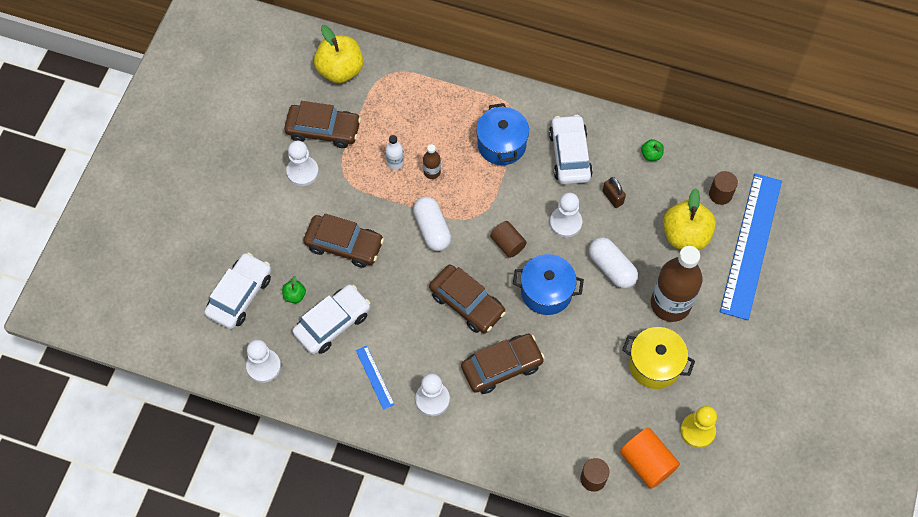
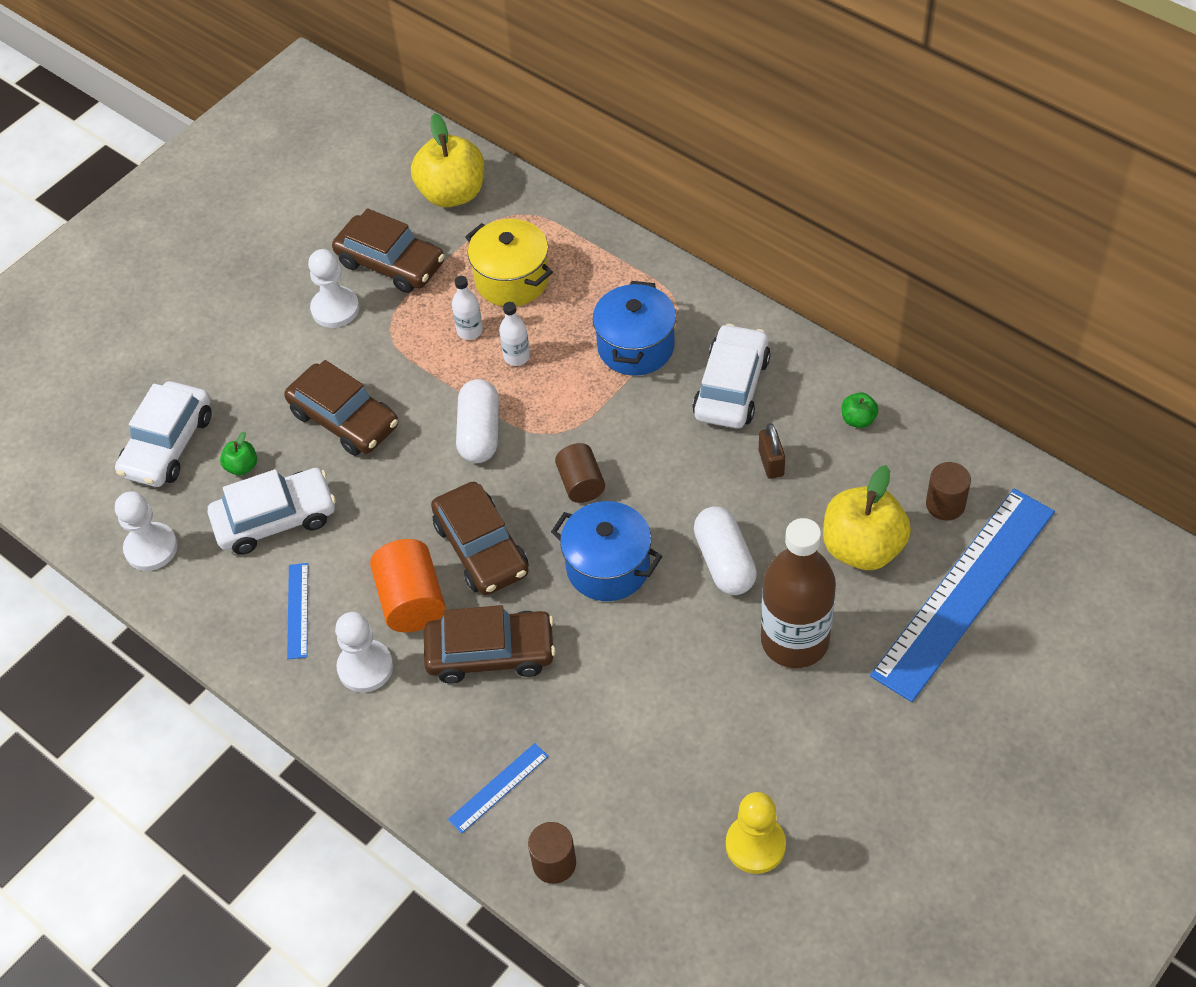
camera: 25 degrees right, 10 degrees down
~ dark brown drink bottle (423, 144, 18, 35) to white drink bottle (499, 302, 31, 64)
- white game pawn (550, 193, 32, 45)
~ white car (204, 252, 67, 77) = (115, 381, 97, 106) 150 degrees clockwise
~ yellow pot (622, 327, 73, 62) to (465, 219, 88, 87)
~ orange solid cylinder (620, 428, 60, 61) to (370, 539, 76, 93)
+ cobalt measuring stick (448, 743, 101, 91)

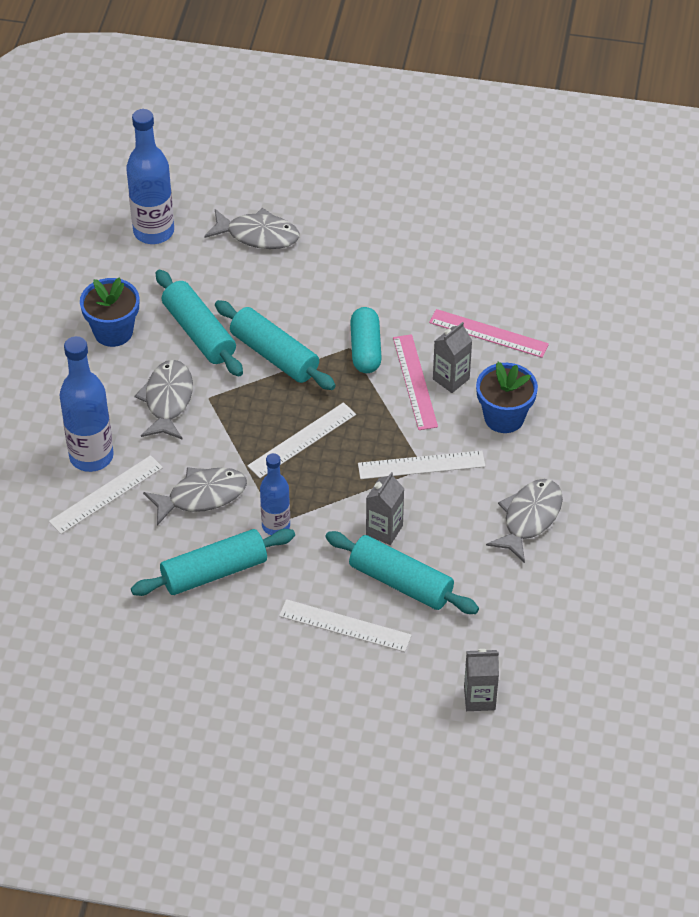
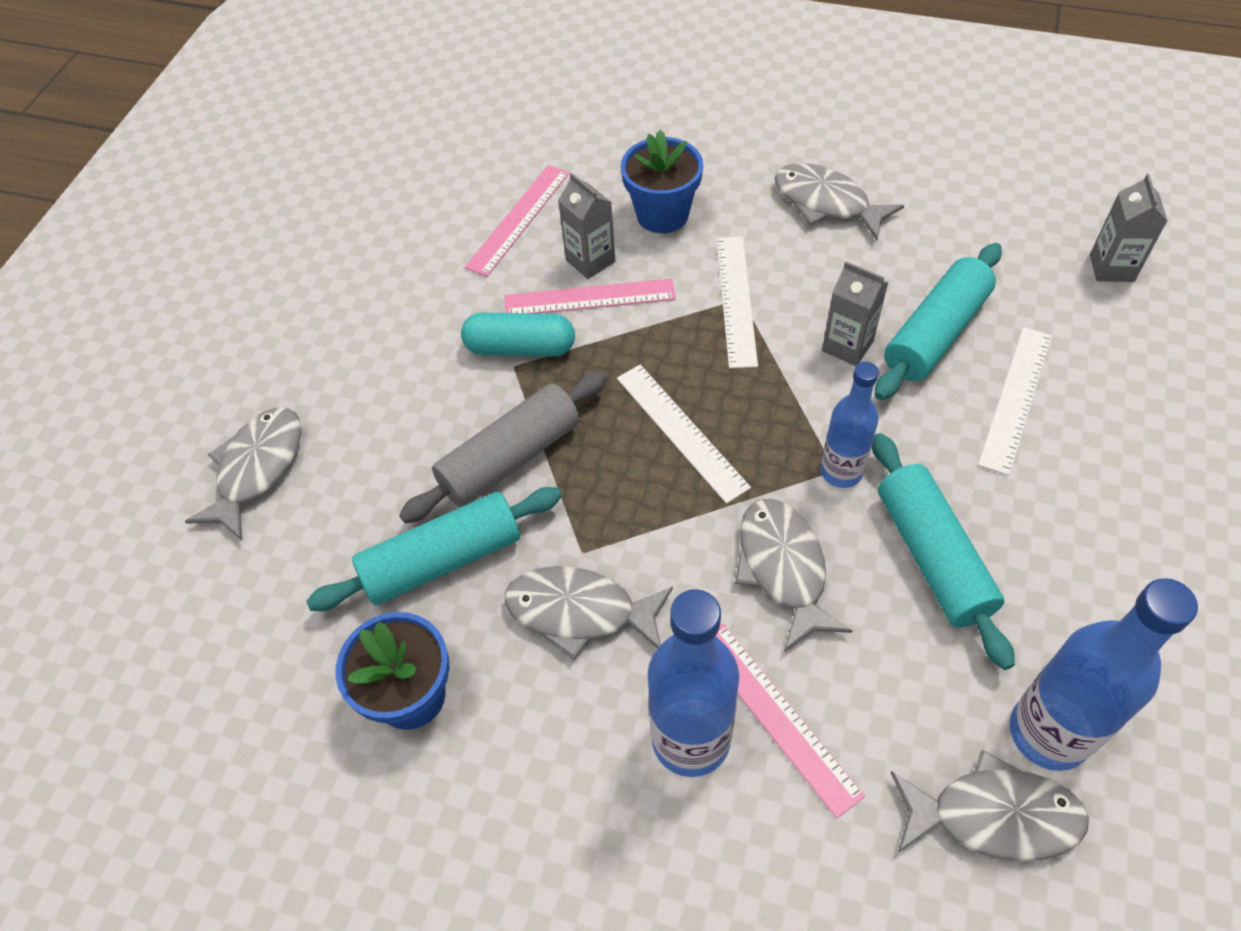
camera: 80 degrees left, 5 degrees up
~ cobalt drink bottle (126, 109, 48, 135) to (1010, 578, 188, 193)
~ teal pastry roller (215, 300, 121, 90) to grey pastry roller (399, 371, 208, 153)
~ white measuring stick (49, 455, 114, 79) to rose-pink measuring stick (716, 624, 149, 194)
+ grey toy fish (891, 750, 198, 111)

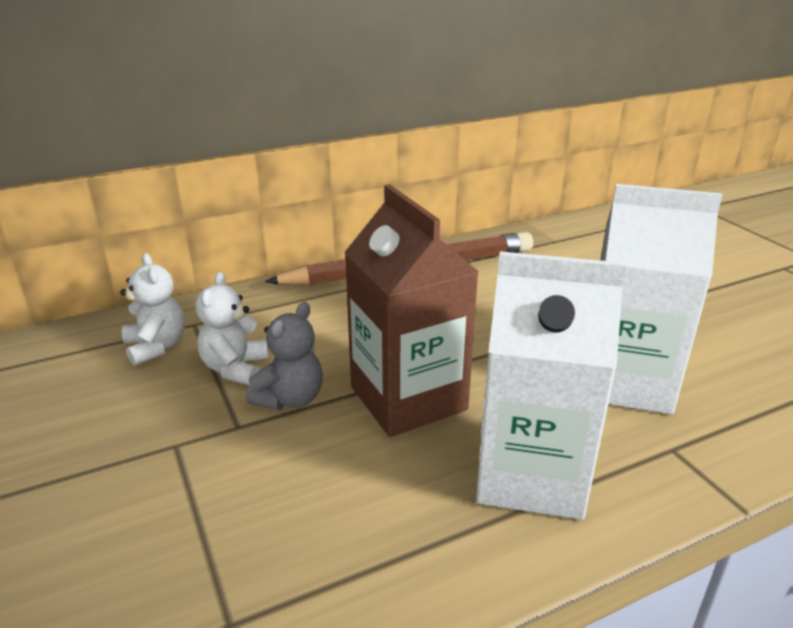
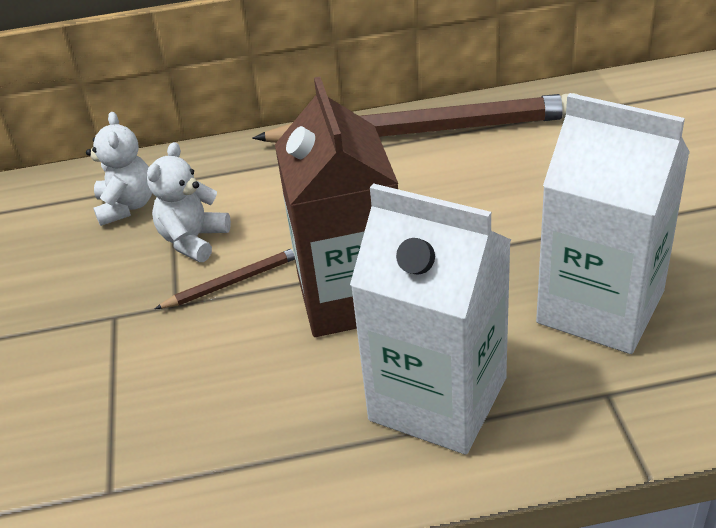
camera: 20 degrees right, 10 degrees up
~ grey stuffed bear (246, 302, 77, 108) to dark brown wooden pencil (155, 248, 140, 61)

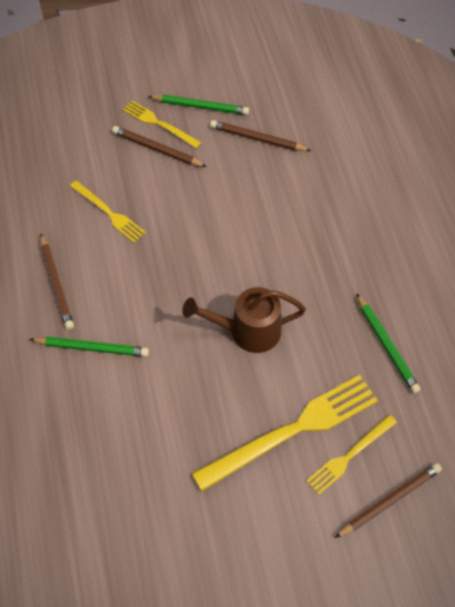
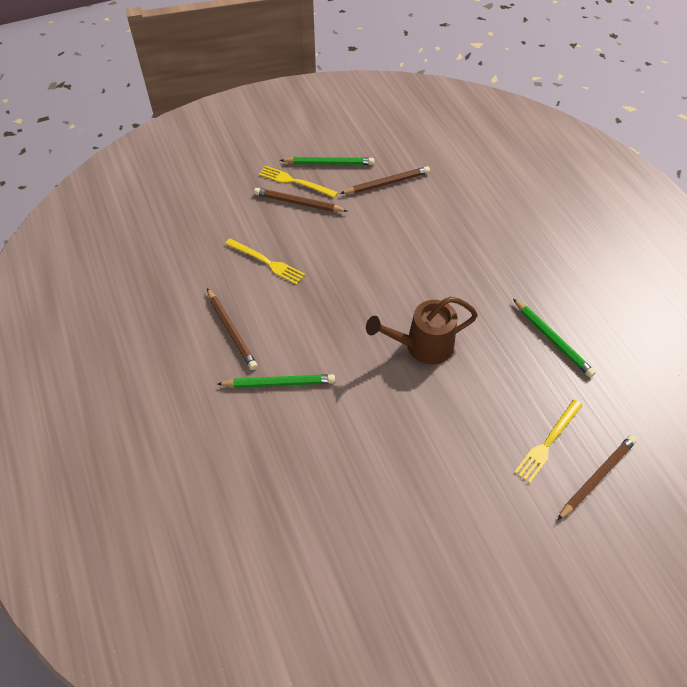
camera: 10 degrees left, 5 degrees down
~ dark brown wooden pencil (210, 120, 101, 31) = (340, 166, 90, 28) 150 degrees clockwise
- yellow dinner fork (191, 375, 187, 116)

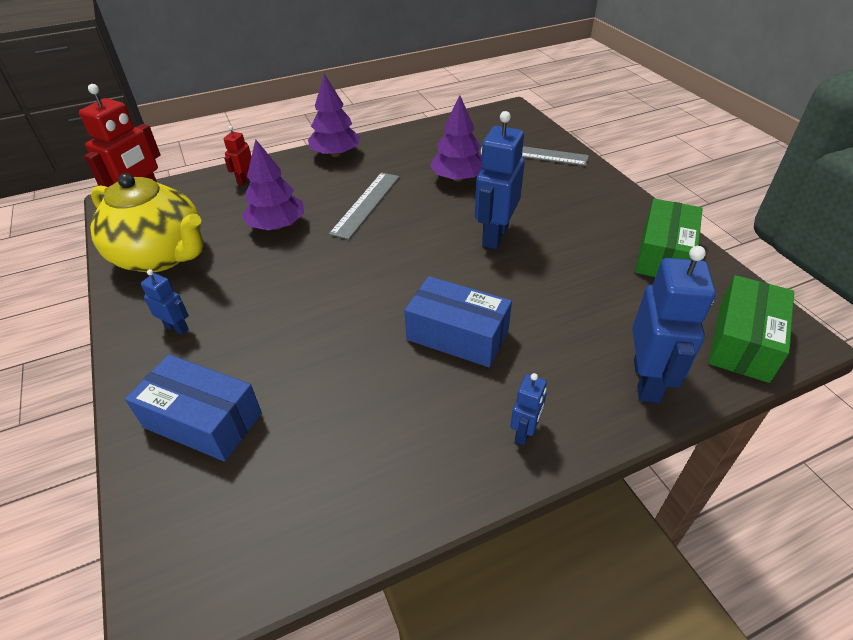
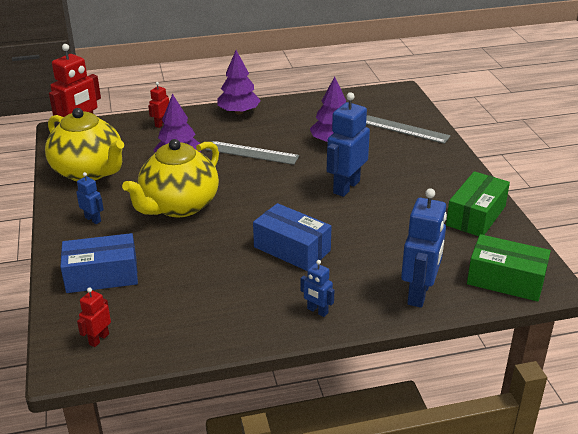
camera: 10 degrees right, 10 degrees down
~ grey measuring stick (329, 172, 71, 67) = (206, 141, 93, 24) 75 degrees clockwise
~ emerald package (708, 275, 86, 108) = (467, 234, 84, 68) 75 degrees clockwise
~ cobalt package (125, 354, 137, 108) = (60, 233, 78, 60) 45 degrees counterclockwise
~ cobalt toy robot (510, 373, 37, 72) = (301, 260, 33, 57) 90 degrees clockwise
+ yellow china teapot (122, 139, 97, 78)
+ scarlet toy robot (77, 287, 34, 60)

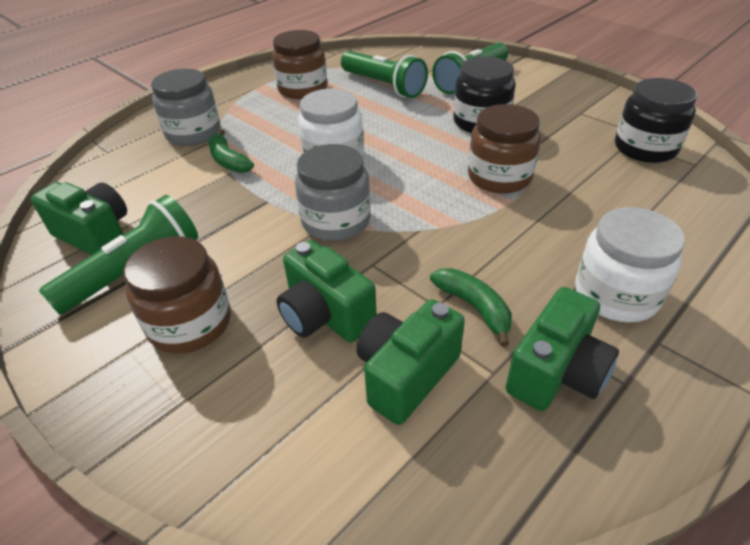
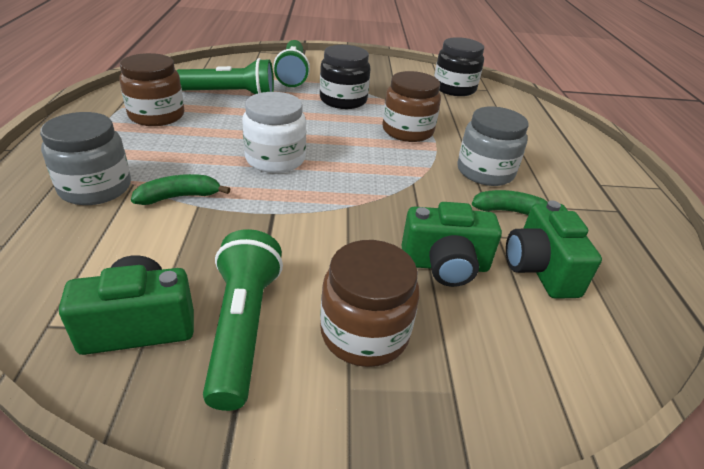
camera: 50 degrees left, 5 degrees down
~ emerald banana (208, 130, 46, 43) = (131, 174, 99, 31) 150 degrees clockwise
~ grey preserve jar (295, 144, 76, 97) to (457, 106, 72, 80)
- white preserve jar (575, 207, 110, 116)
- emerald camera (506, 287, 113, 124)

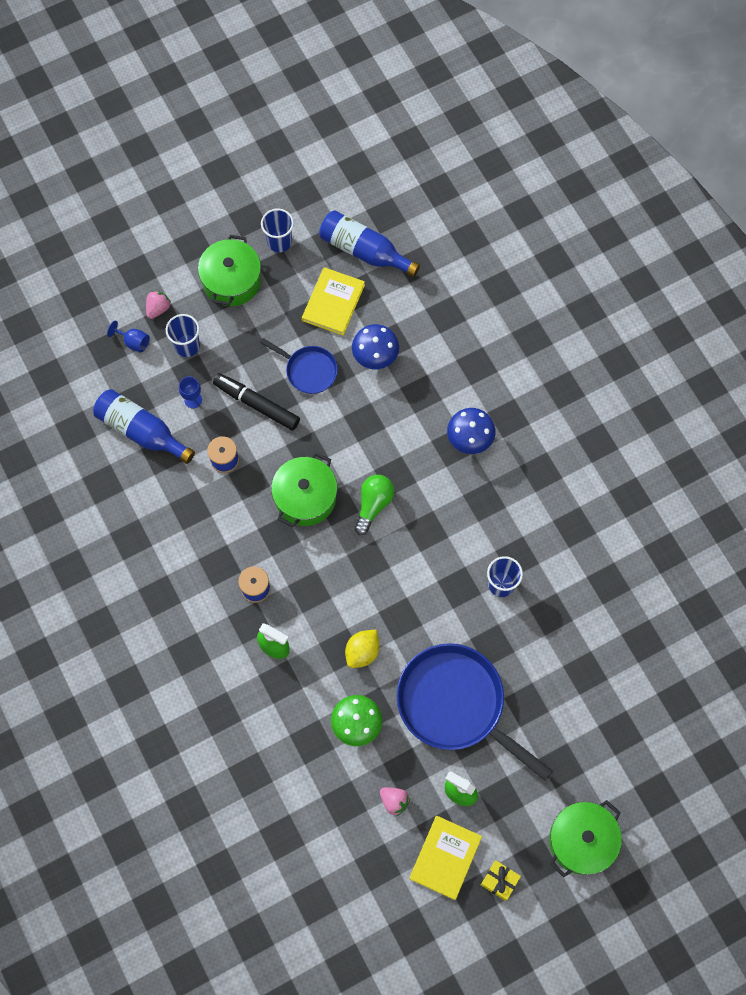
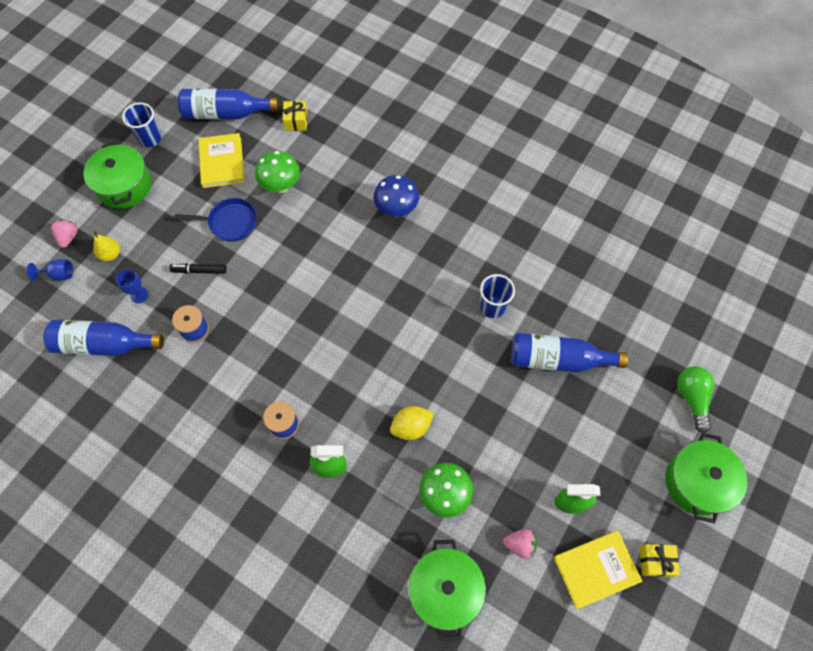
camera: 30 degrees left, 5 degrees down
~ cobalt cup (166, 314, 34, 43) to yellow toy pear (93, 231, 27, 30)
~ cobalt toadstool (352, 324, 47, 45) to emerald toadstool (255, 151, 45, 42)
~ ebony marker (213, 373, 87, 58) = (169, 264, 57, 10) x0.59
~ emerald pot (271, 452, 66, 76) to (409, 540, 77, 100)
~ emerald light bulb (354, 475, 41, 60) to (677, 366, 38, 67)
~ yellow lemon (345, 629, 35, 39) = (390, 406, 44, 34) 60 degrees clockwise
- cobalt pan (397, 643, 156, 138)
~ yellow hardcover (409, 816, 73, 84) = (554, 530, 89, 79) 75 degrees clockwise
+ yellow gift (283, 101, 24, 30)
+ cobalt drink bottle (511, 333, 117, 40)

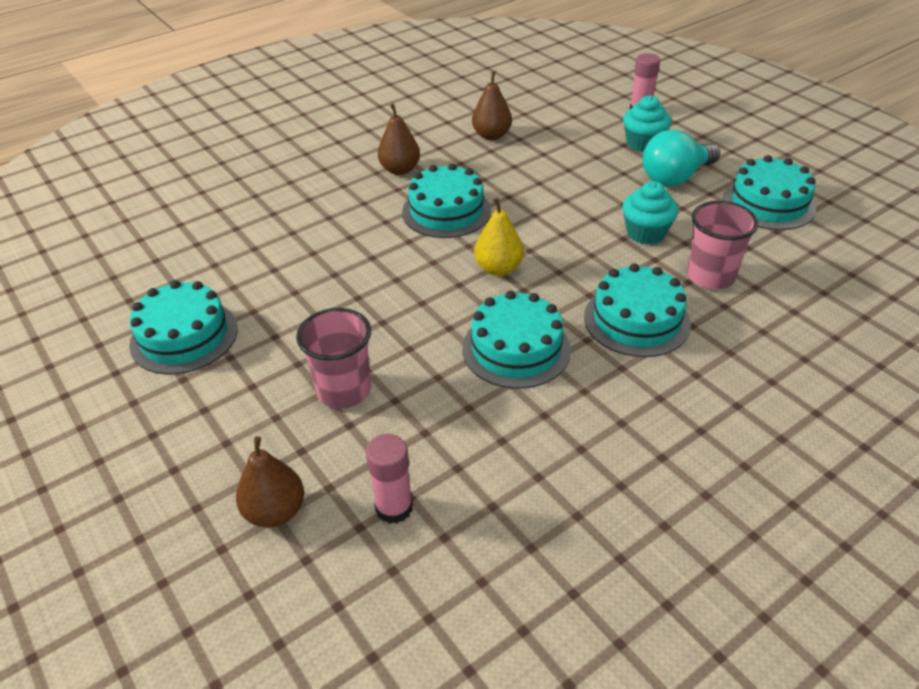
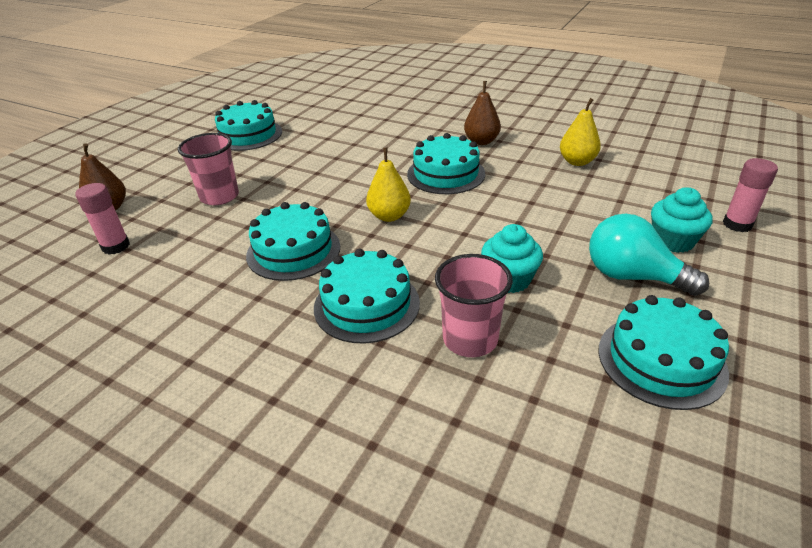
camera: 65 degrees right, 5 degrees down
~ dark brown toy pear (472, 71, 40, 69) to yellow toy pear (560, 98, 41, 68)

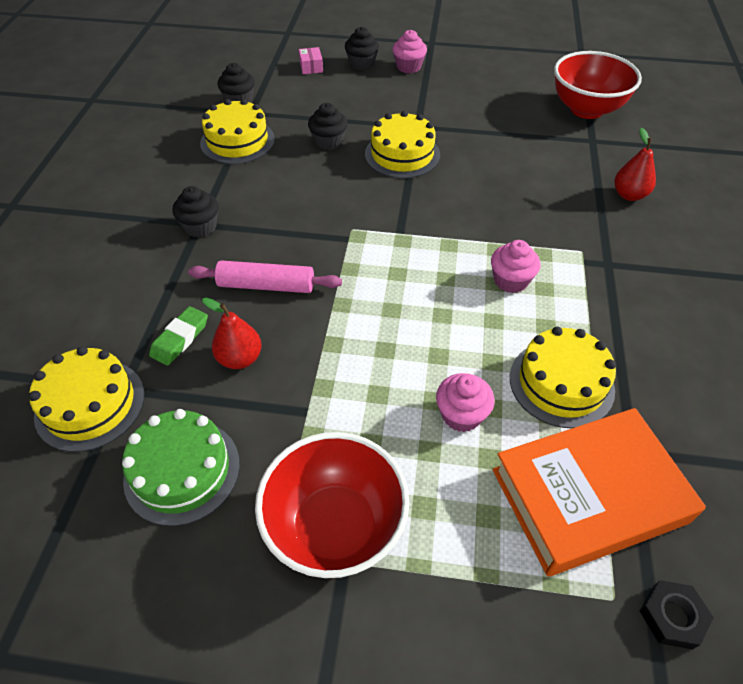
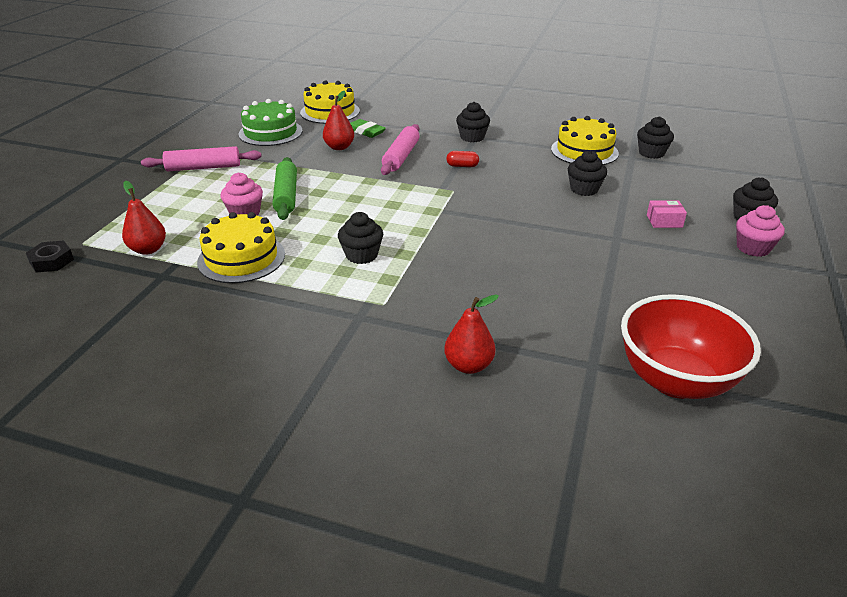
camera: 100 degrees right, 15 degrees down
~ rose-pink package (299, 47, 24, 27) to (647, 200, 40, 28)
- yellow gateau (365, 111, 75, 67)
~ rose-pink muffin (491, 240, 49, 53) to ebony muffin (338, 212, 45, 52)
~ orange hardcover (492, 408, 214, 168) to scarlet toy pear (122, 181, 44, 74)
~ scarlet bowl (255, 432, 154, 146) to rose-pink pastry roller (141, 146, 121, 25)
+ scarlet capsule (446, 151, 33, 16)
+ emerald pastry roller (272, 157, 25, 63)

